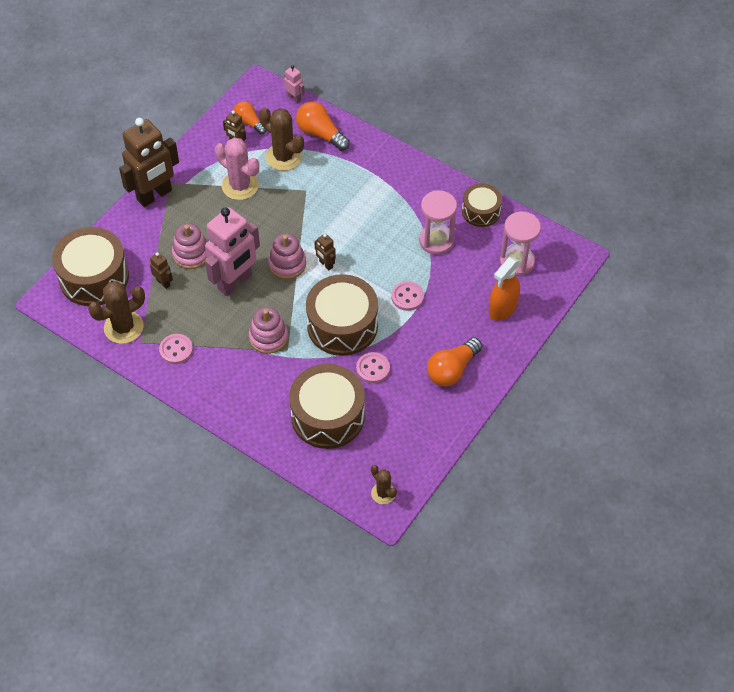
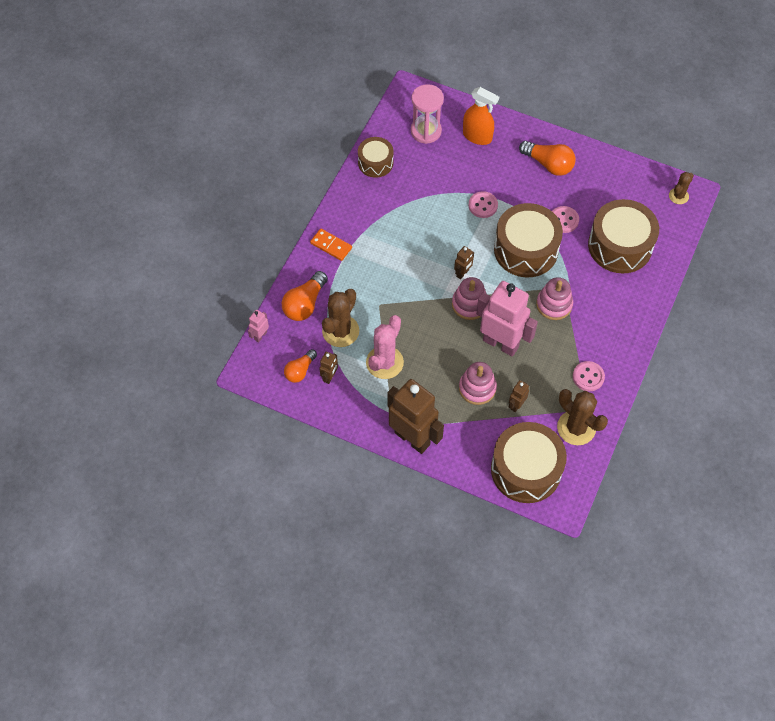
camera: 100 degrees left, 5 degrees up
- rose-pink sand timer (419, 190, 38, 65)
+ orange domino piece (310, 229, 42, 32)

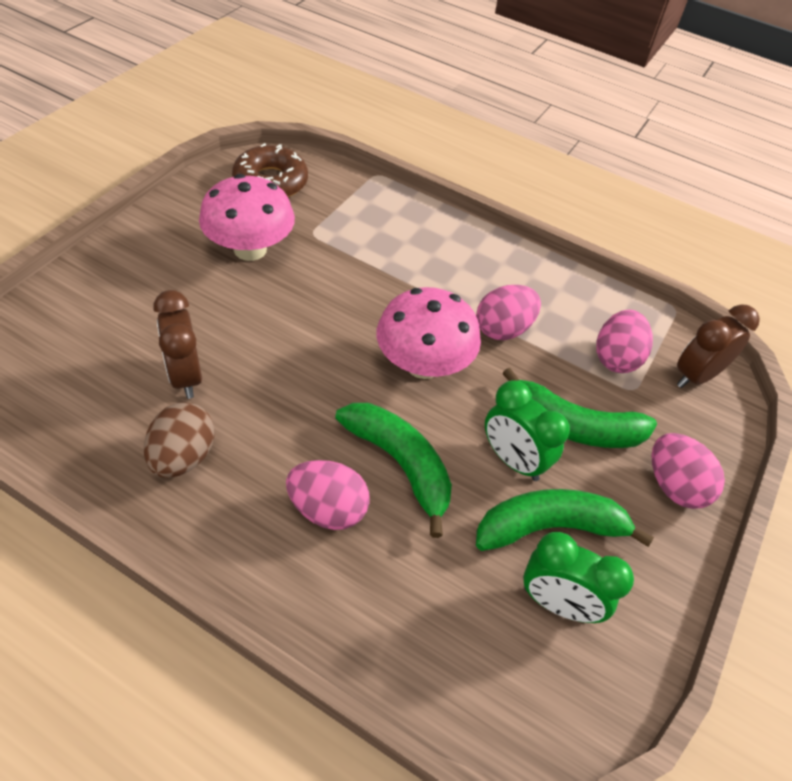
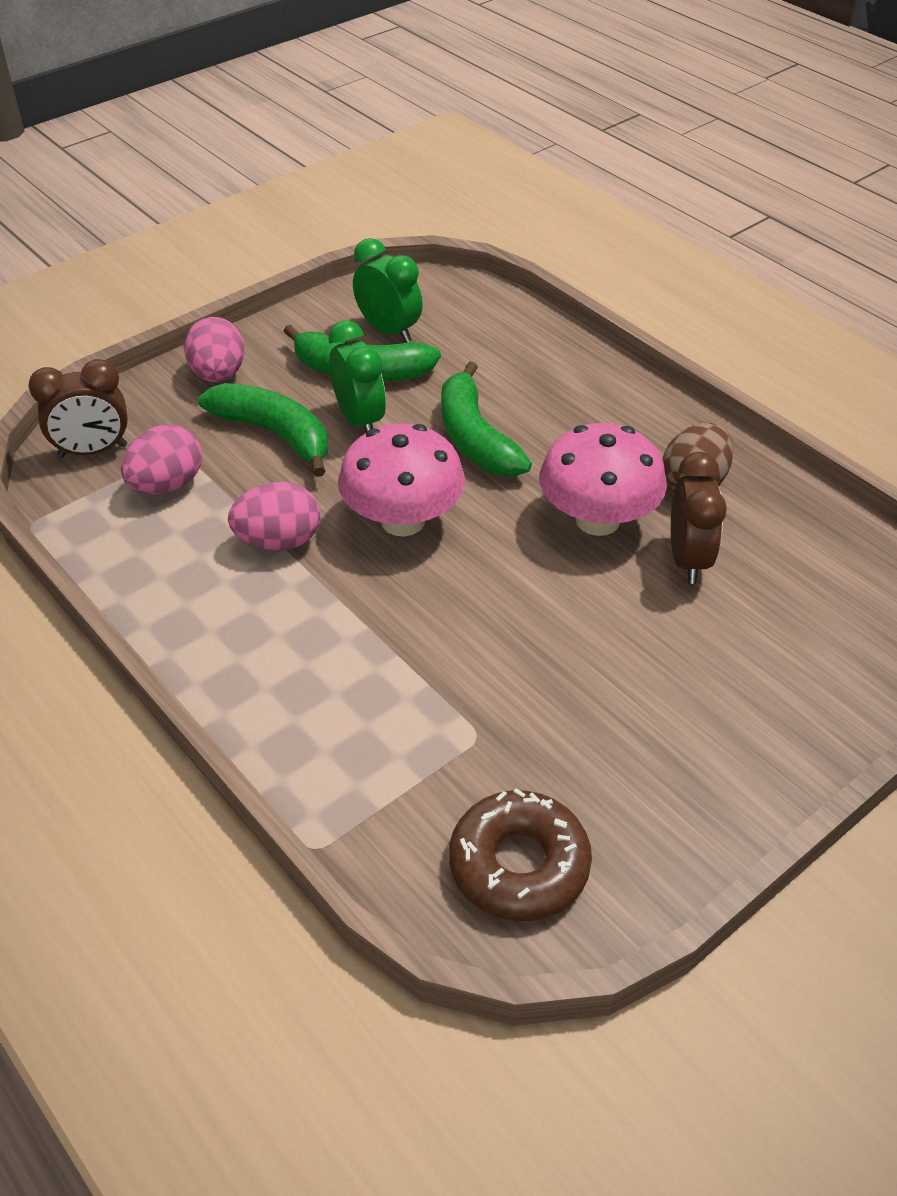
camera: 155 degrees left, 5 degrees down
~ rose-pink toadstool (199, 174, 96, 87) to (540, 423, 127, 113)
- rose-pink egg (286, 460, 84, 70)

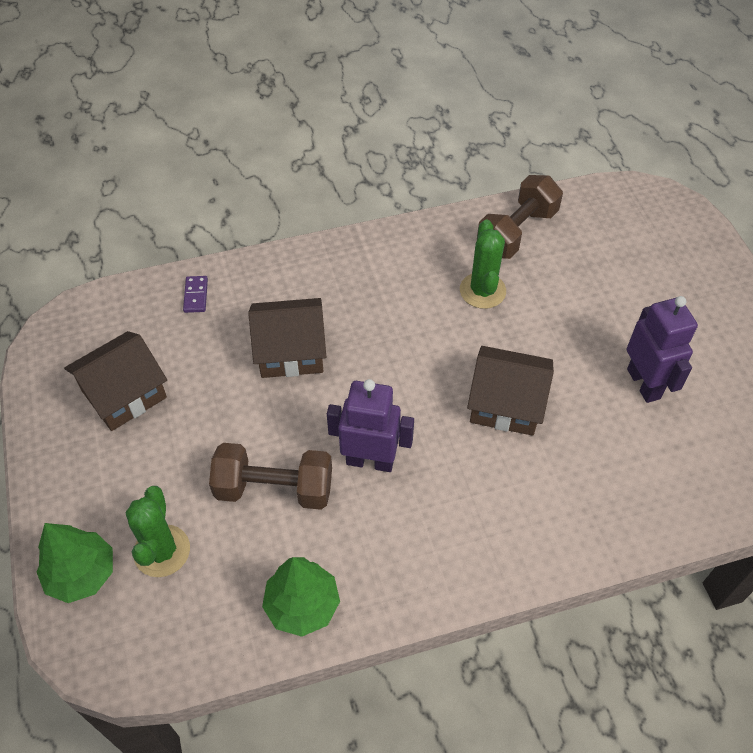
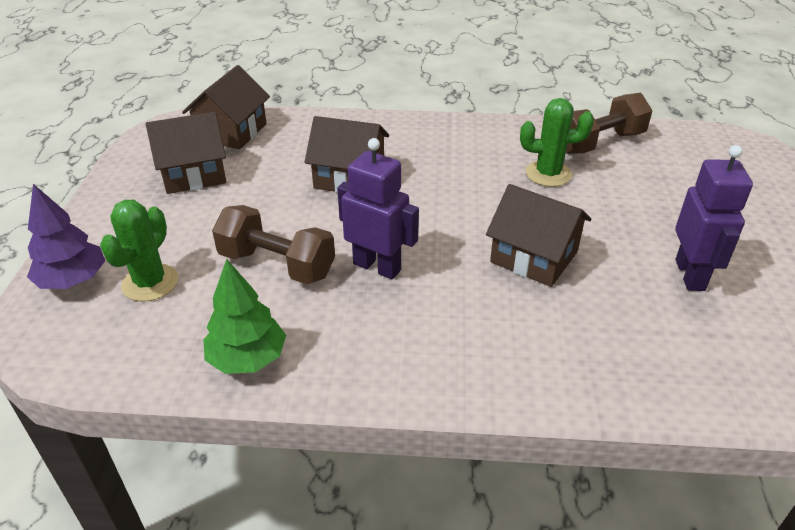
camera: 20 degrees right, 15 degrees down
~ emerald saguaro cactus (460, 219, 46, 90) = (520, 98, 74, 89) 75 degrees clockwise
- purple domino piece (183, 276, 25, 37)
~ emerald toy tree (37, 523, 76, 80) to purple toy tree (27, 184, 78, 105)
+ dark brown house (182, 65, 88, 84)

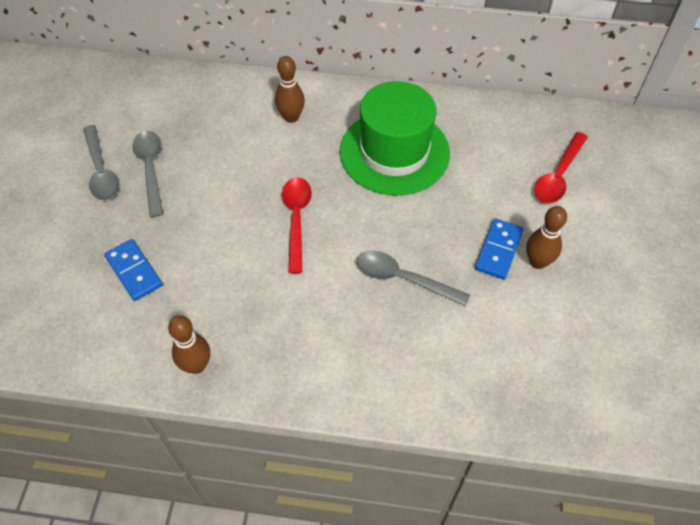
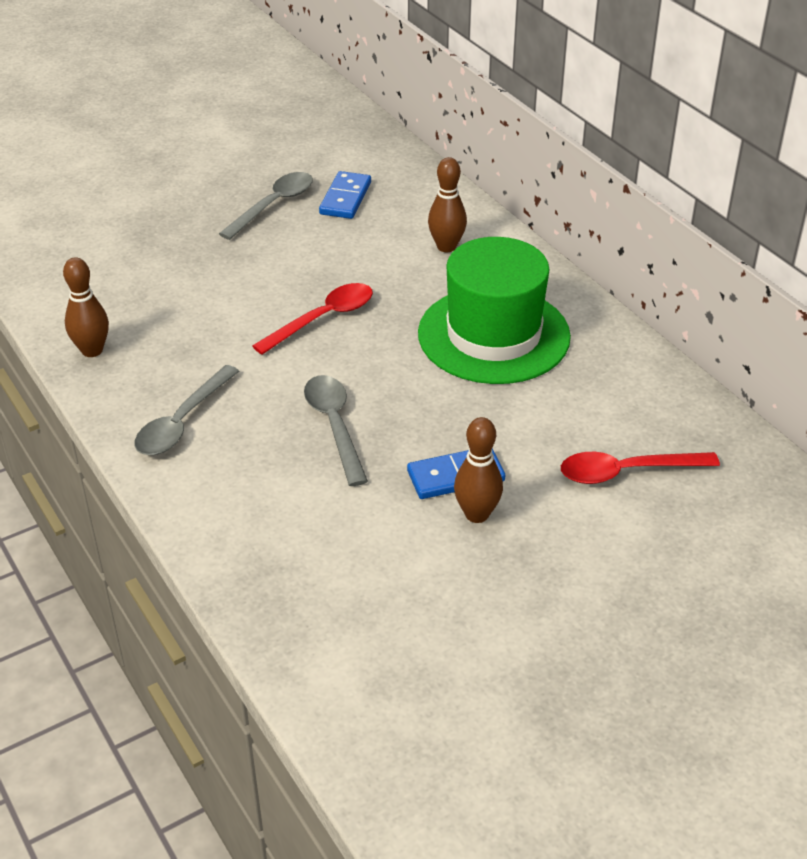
camera: 50 degrees right, 15 degrees down
~ grey tablespoon (83, 125, 37, 76) to (134, 365, 106, 90)
~ cobalt domino piece (104, 239, 59, 62) to (319, 171, 52, 48)

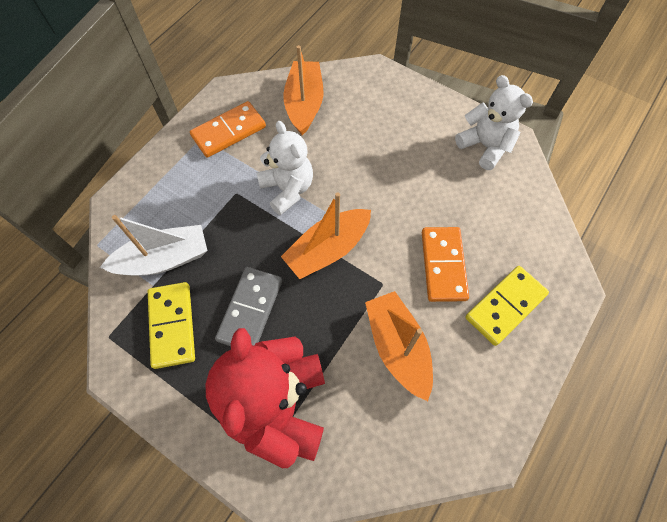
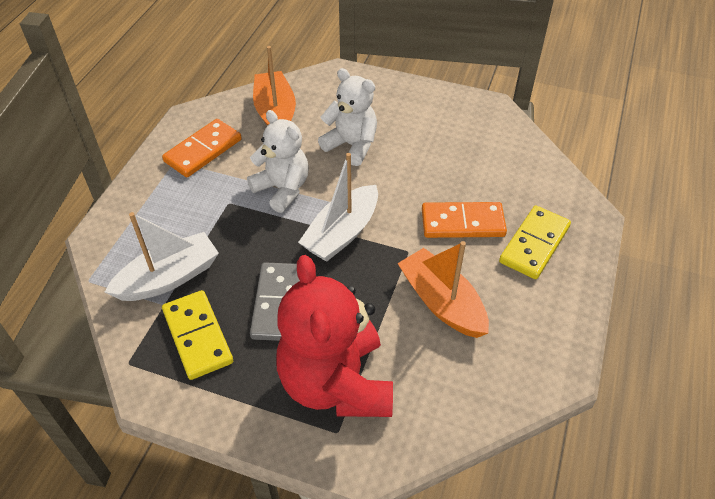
camera: 15 degrees left, 15 degrees down
~ white stuffed bear (455, 75, 78, 95) to (318, 68, 59, 98)
~ orange toy boat (281, 192, 90, 87) to white toy boat (298, 153, 80, 109)
~ orange domino piece (422, 227, 47, 75) = (422, 202, 85, 36) 75 degrees counterclockwise

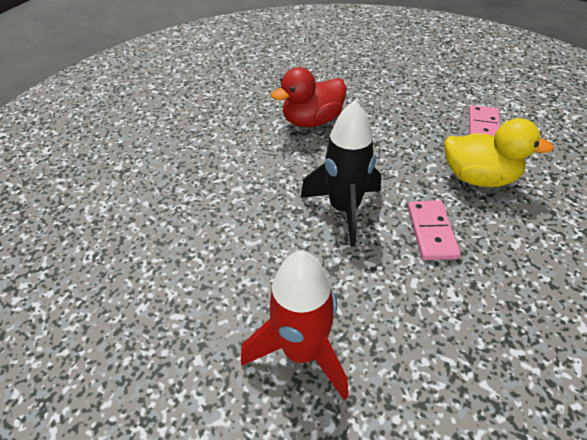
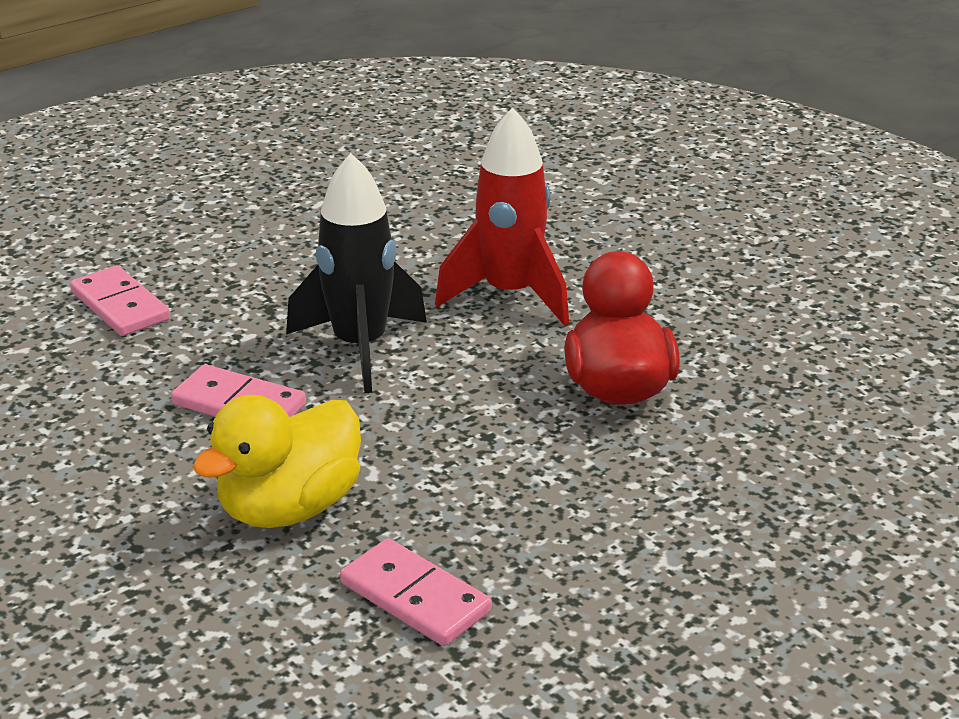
camera: 115 degrees right, 15 degrees down
~ scarlet spaceship (241, 251, 107, 149) to (435, 107, 134, 218)
+ rose-pink domino piece (70, 266, 100, 70)

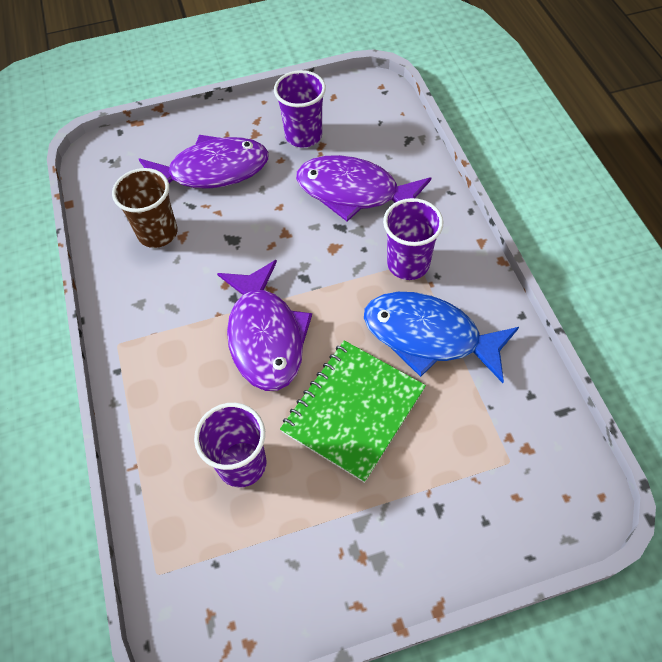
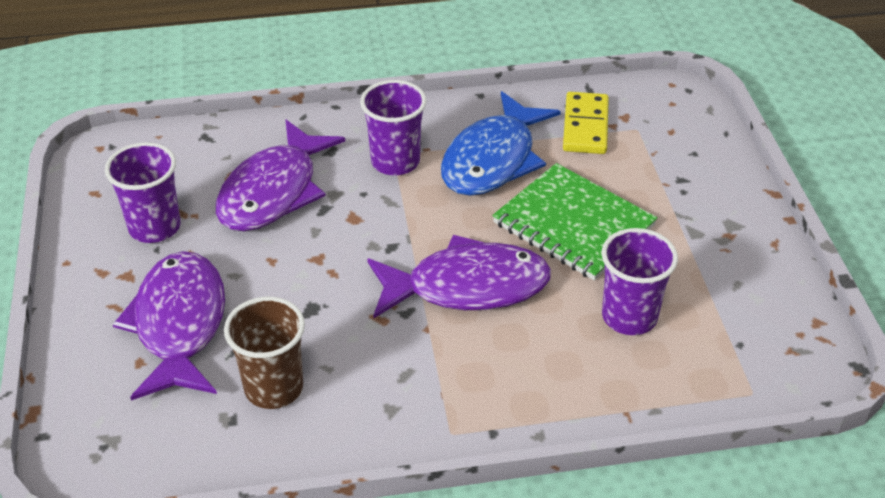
camera: 85 degrees left, 15 degrees down
+ yellow domino piece (563, 92, 46, 62)

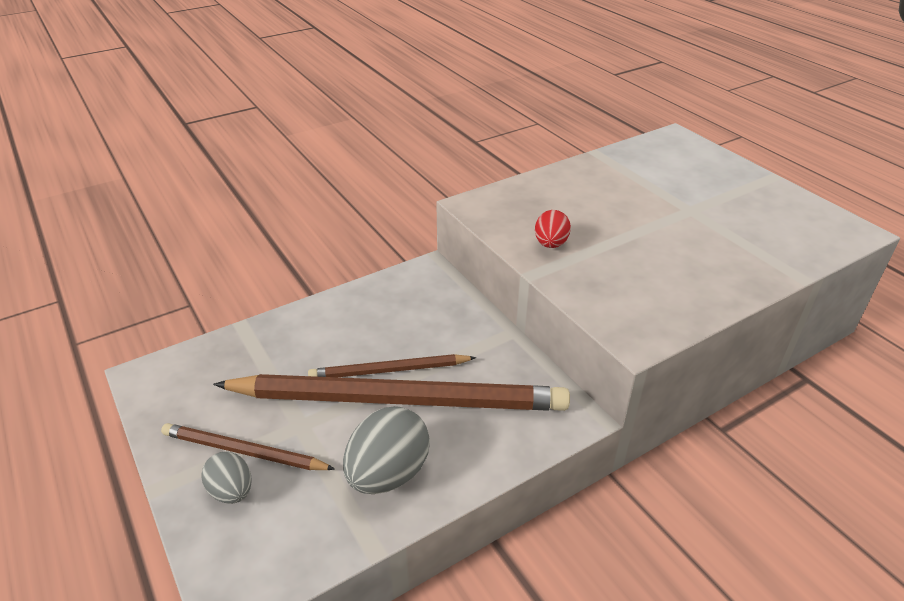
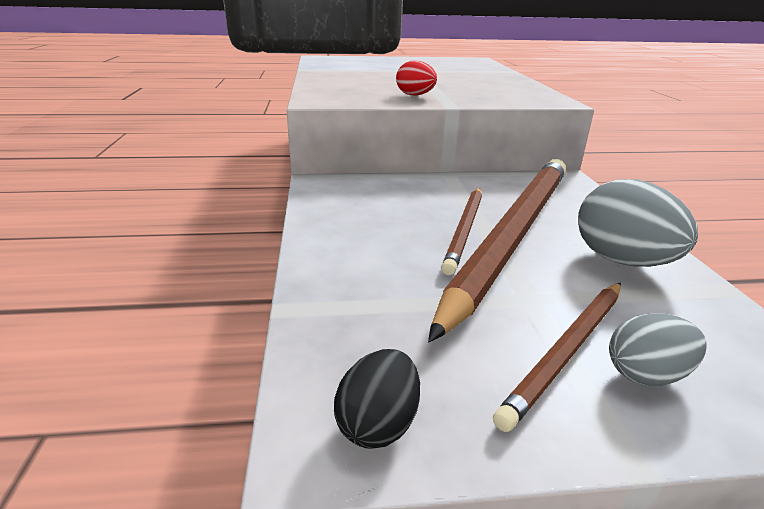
camera: 65 degrees left, 10 degrees down
+ ebony egg (334, 349, 86, 100)

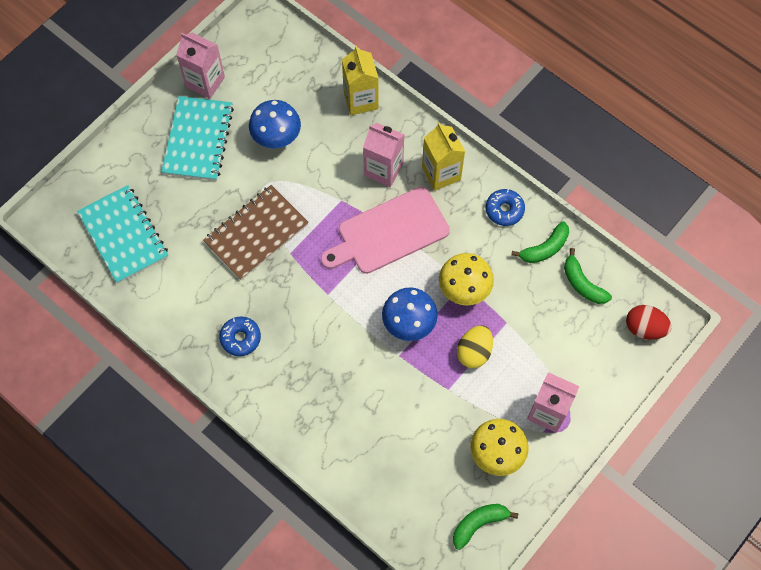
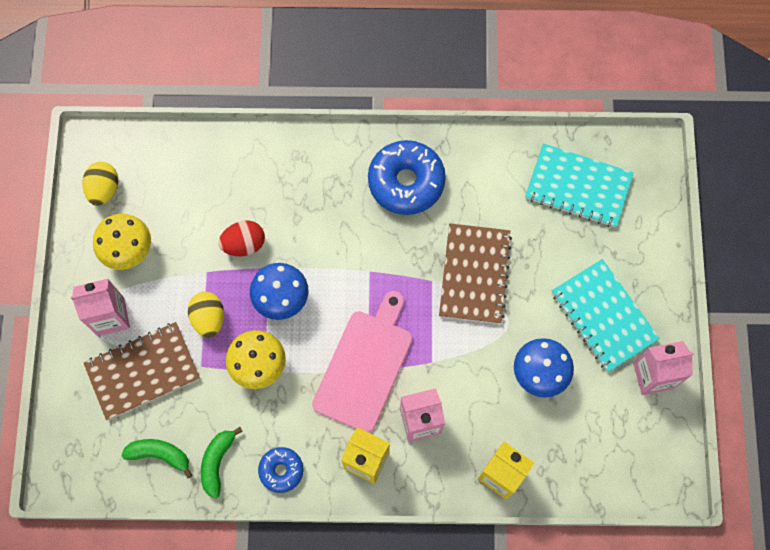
camera: 140 degrees right, 5 degrees up
~ scarlet egg (626, 305, 46, 35) to (218, 220, 47, 36)
~ cobalt donut (219, 316, 42, 40) = (368, 140, 78, 75) x1.85
~ emerald banana (453, 504, 65, 46) to yellow egg (83, 162, 35, 44)
+ dark brown notebook (84, 322, 116, 98)

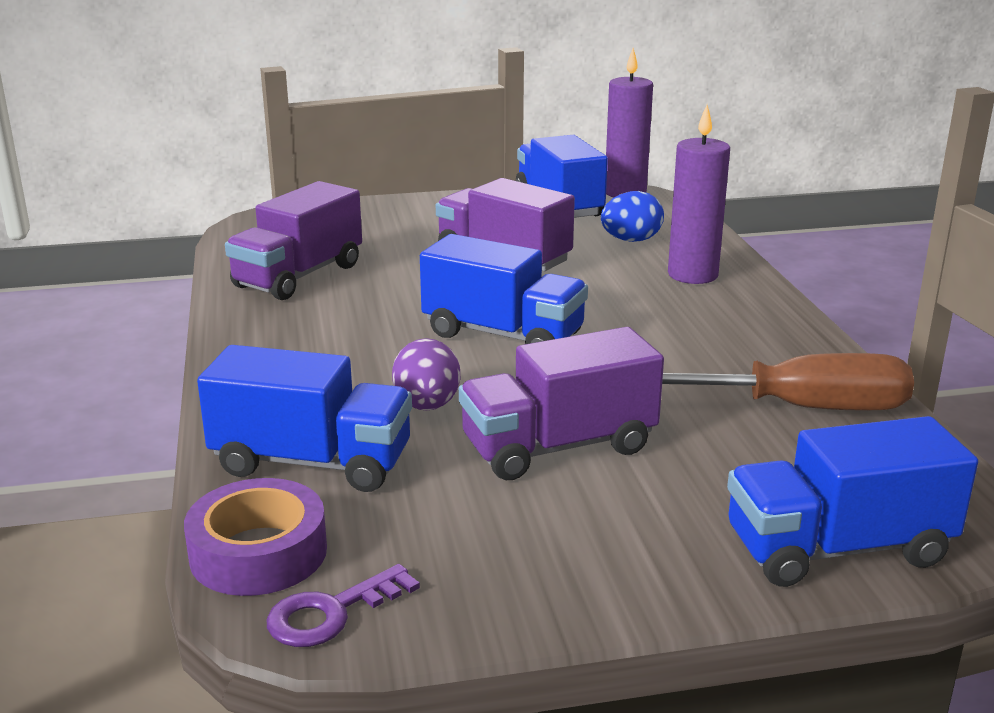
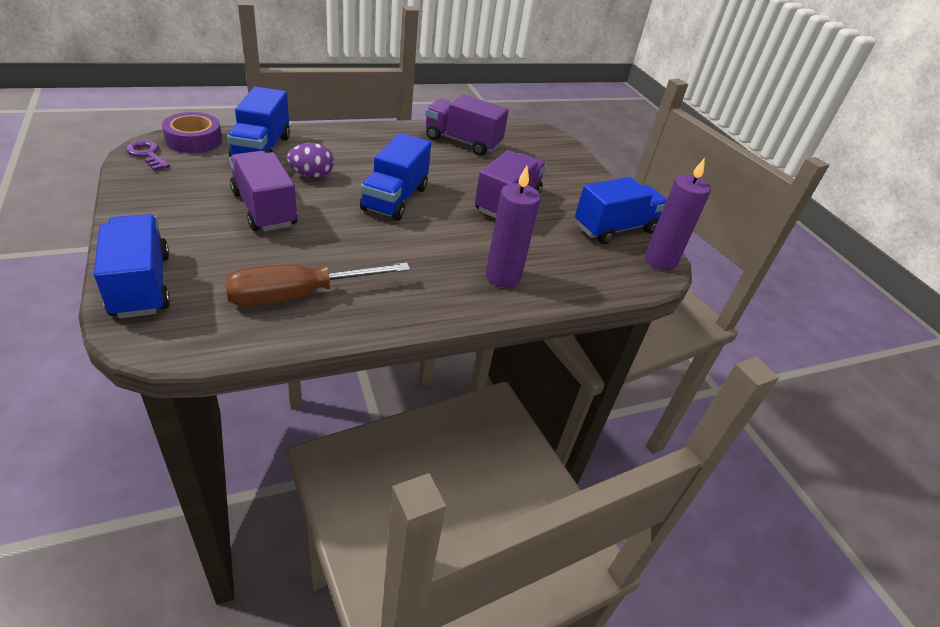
camera: 75 degrees right, 15 degrees up
- cobalt egg (601, 191, 63, 51)
~ dark brown hand screwdriver (662, 353, 252, 58) = (225, 263, 185, 43) 75 degrees clockwise

